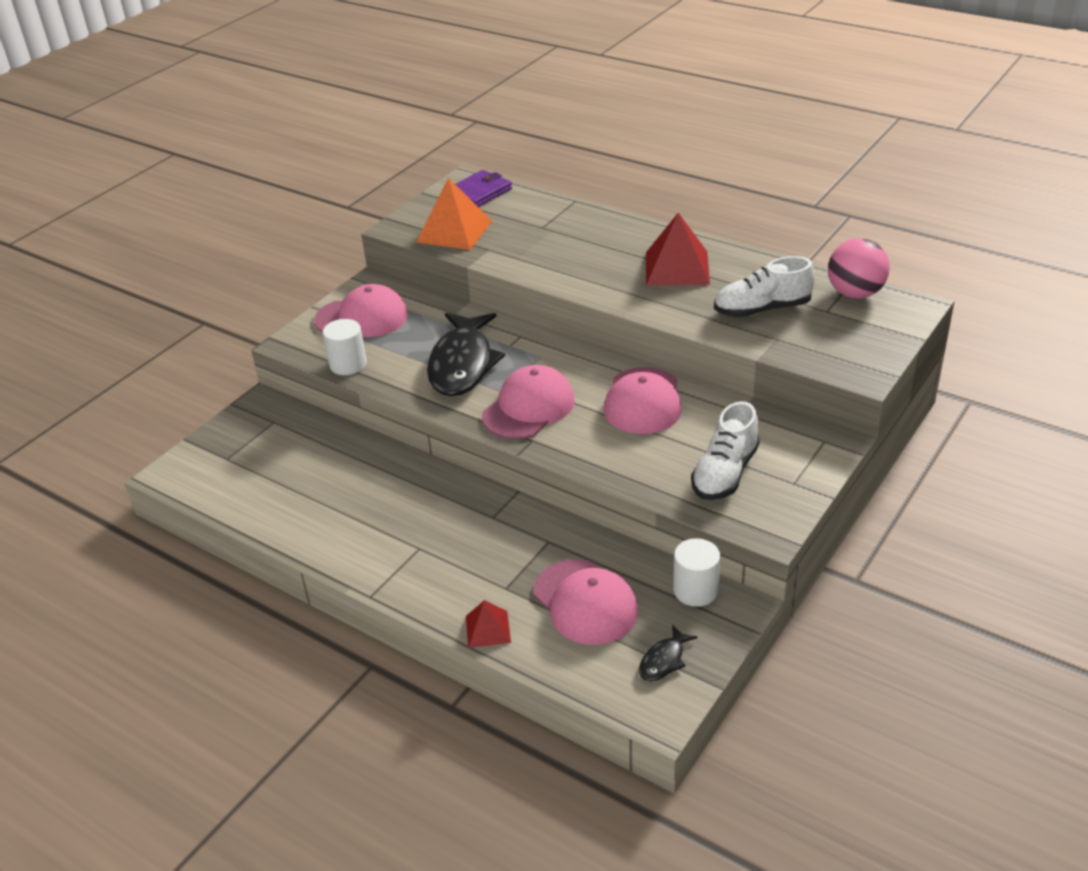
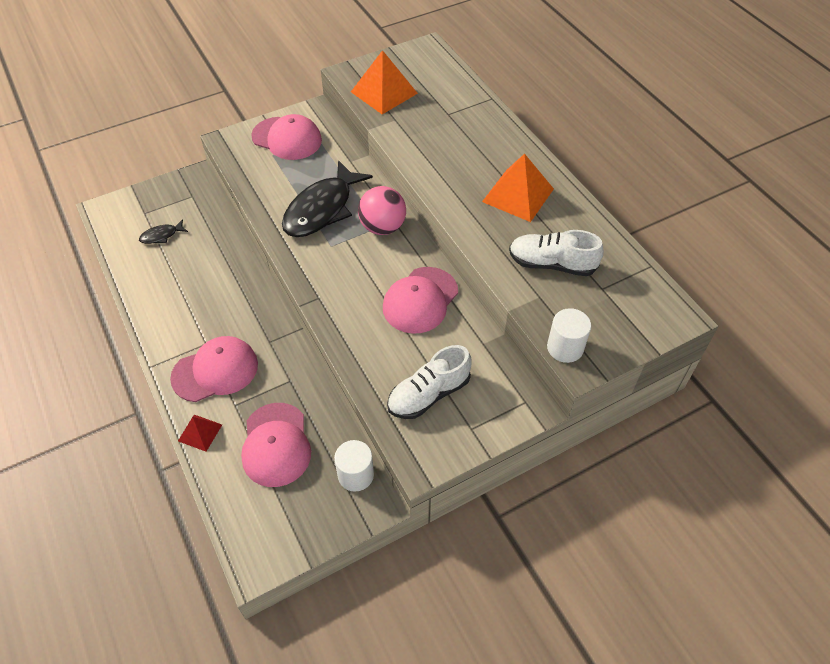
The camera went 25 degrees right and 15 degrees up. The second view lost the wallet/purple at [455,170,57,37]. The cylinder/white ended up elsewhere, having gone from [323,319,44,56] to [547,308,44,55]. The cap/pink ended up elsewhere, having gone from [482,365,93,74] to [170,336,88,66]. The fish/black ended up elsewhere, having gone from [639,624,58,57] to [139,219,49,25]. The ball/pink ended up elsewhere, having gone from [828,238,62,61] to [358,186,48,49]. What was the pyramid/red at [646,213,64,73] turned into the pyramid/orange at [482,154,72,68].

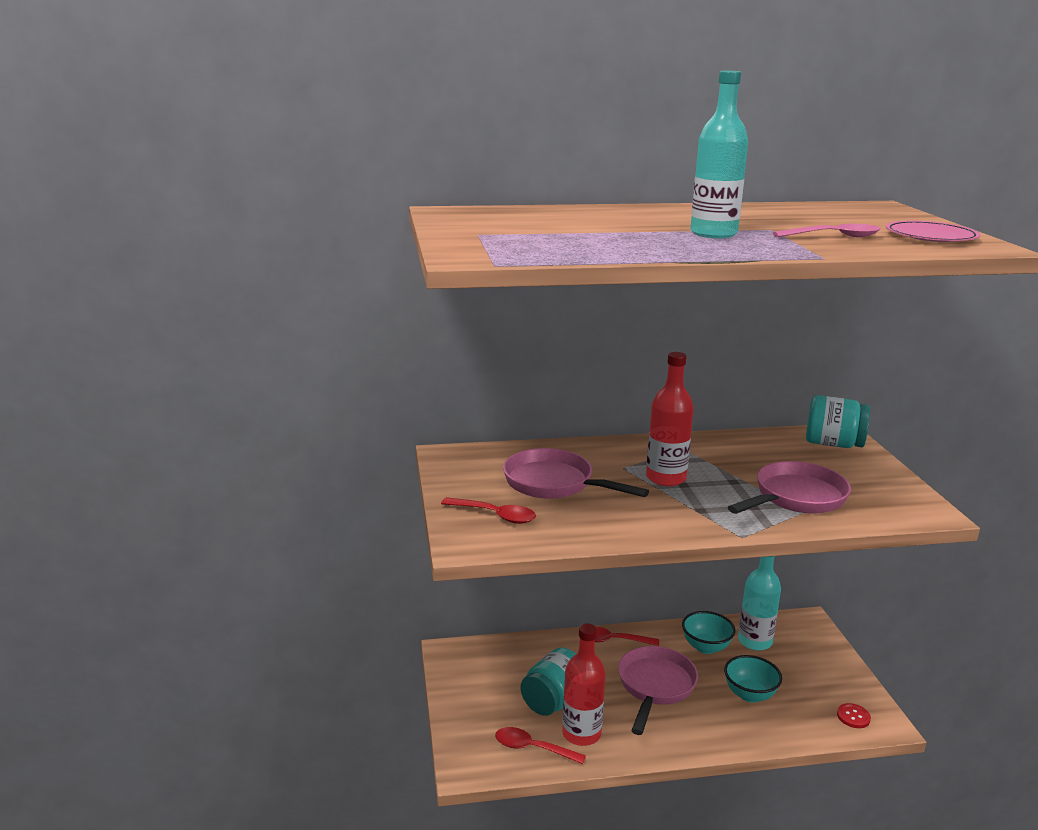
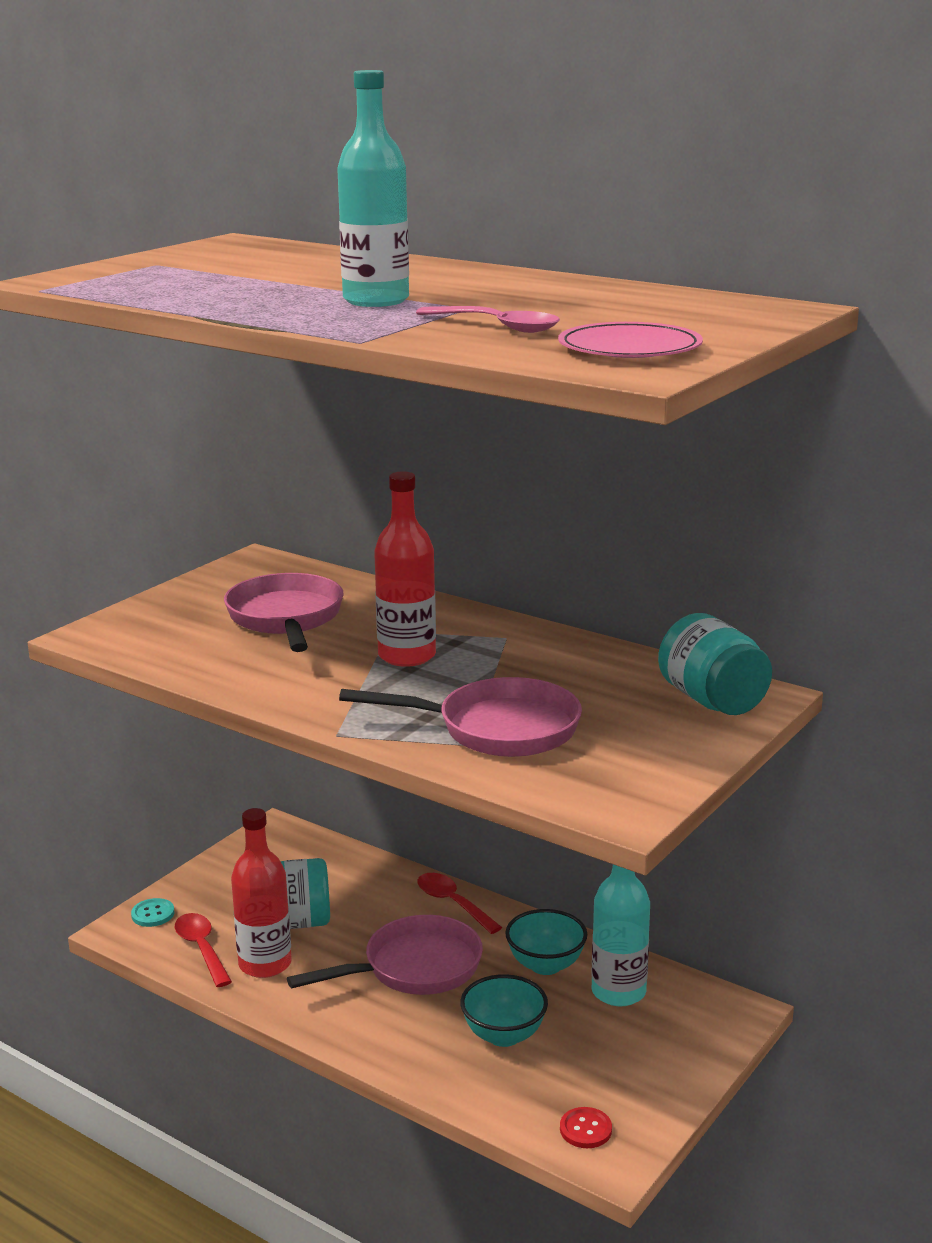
The camera went 45 degrees right and 0 degrees up. The second view lost the spoon/red at [441,497,95,27]. The second view gained the button/turquoise at [131,898,43,29].

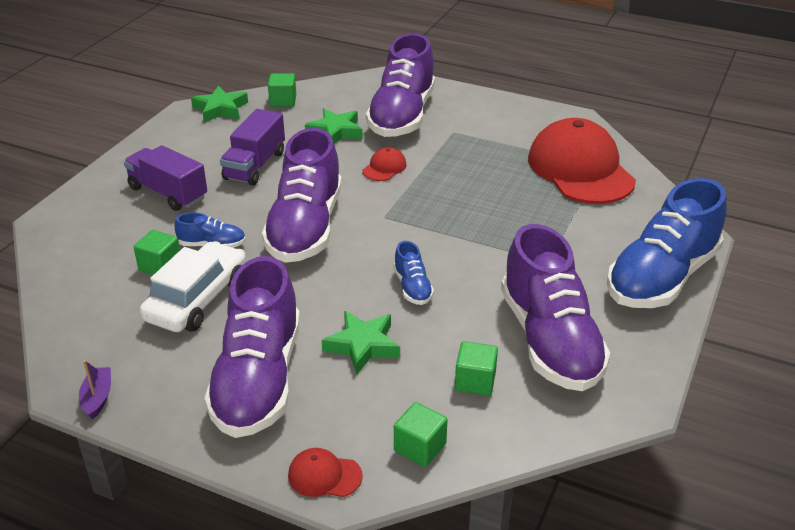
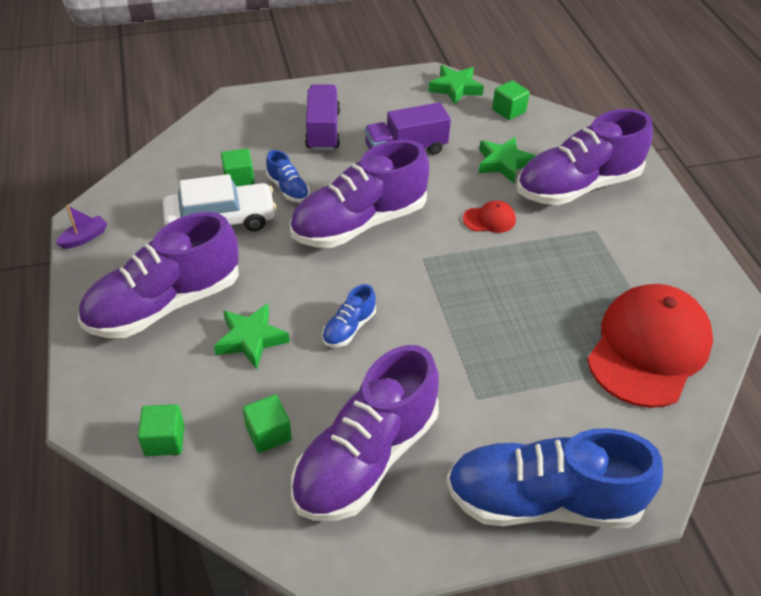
The camera went 50 degrees right and 10 degrees up. The second view lost the cap/red at [288,448,75,49].

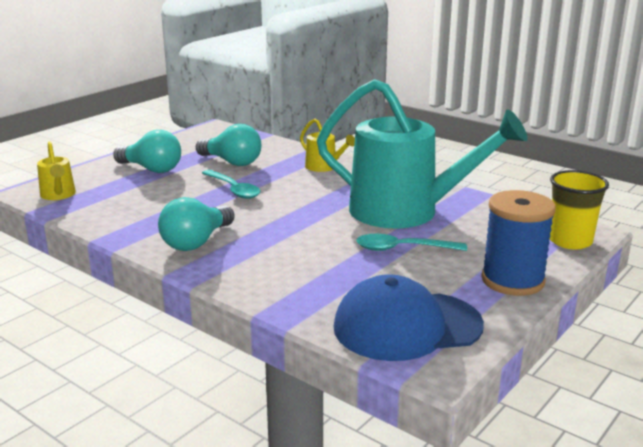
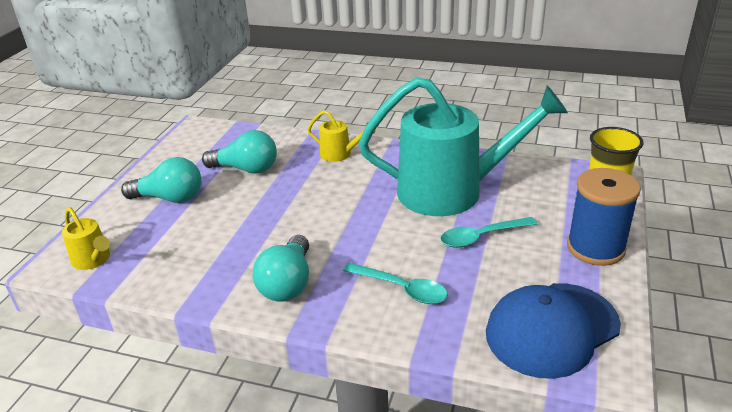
The camera went 20 degrees left and 10 degrees up. The spoon/turquoise ended up elsewhere, having gone from [202,170,58,29] to [343,263,105,41].

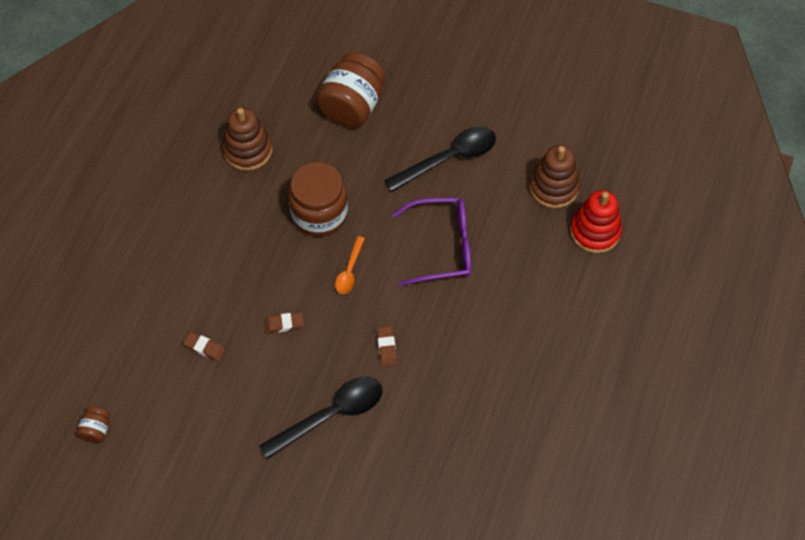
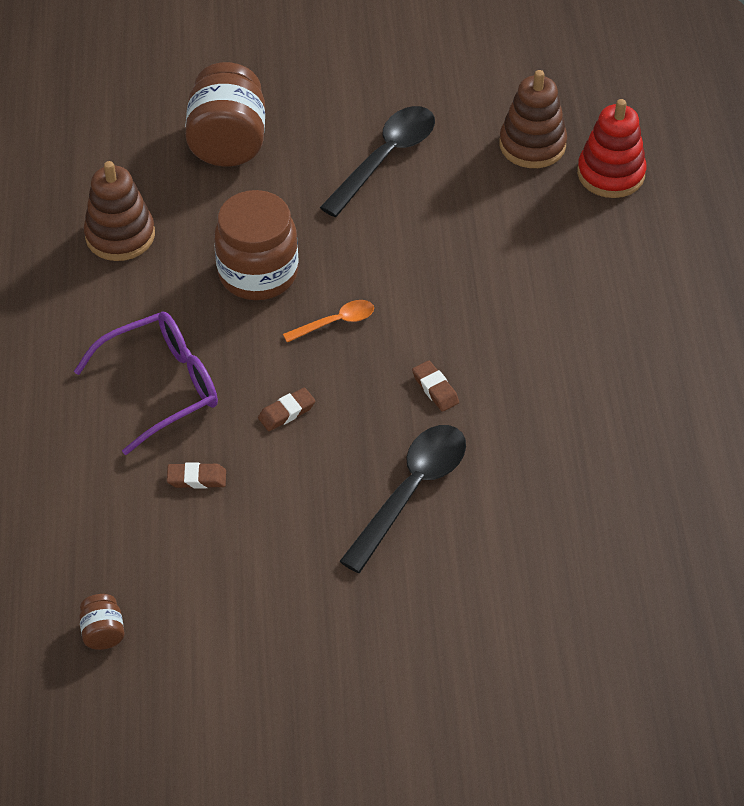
The camera went 25 degrees left and 10 degrees down. The glasses/purple ended up elsewhere, having gone from [392,198,79,88] to [74,311,144,144]. The spoon/orange at [335,236,30,58] ended up facing another way, 105 degrees counterclockwise from before.

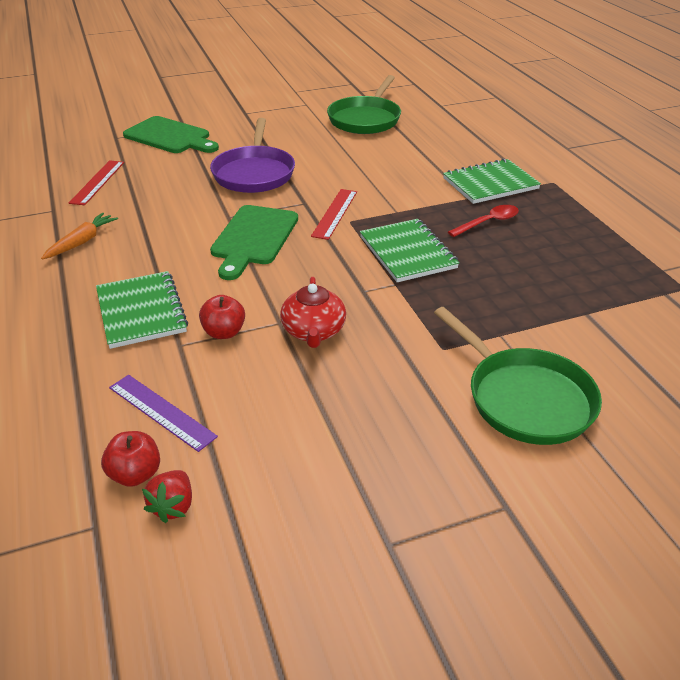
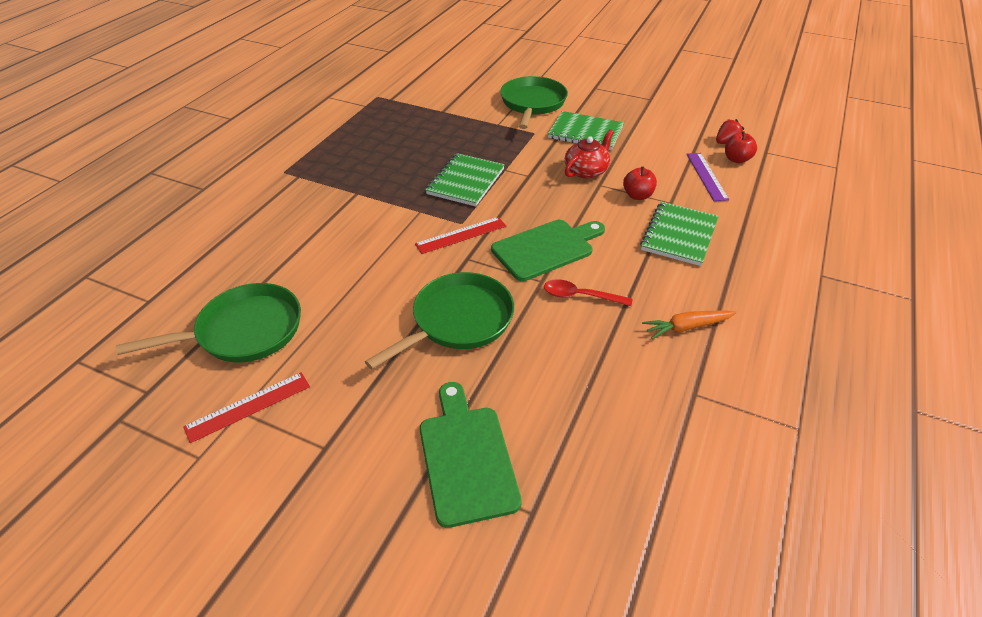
The camera went 135 degrees left and 5 degrees up. The ruler/red ended up elsewhere, having gone from [69,160,55,45] to [183,372,127,71]. The notebook/green ended up elsewhere, having gone from [443,158,98,46] to [548,111,76,39]. The spoon/red ended up elsewhere, having gone from [448,205,71,32] to [544,279,88,27]. What was the pan/purple at [210,118,85,75] turned into the pan/green at [365,272,149,97].

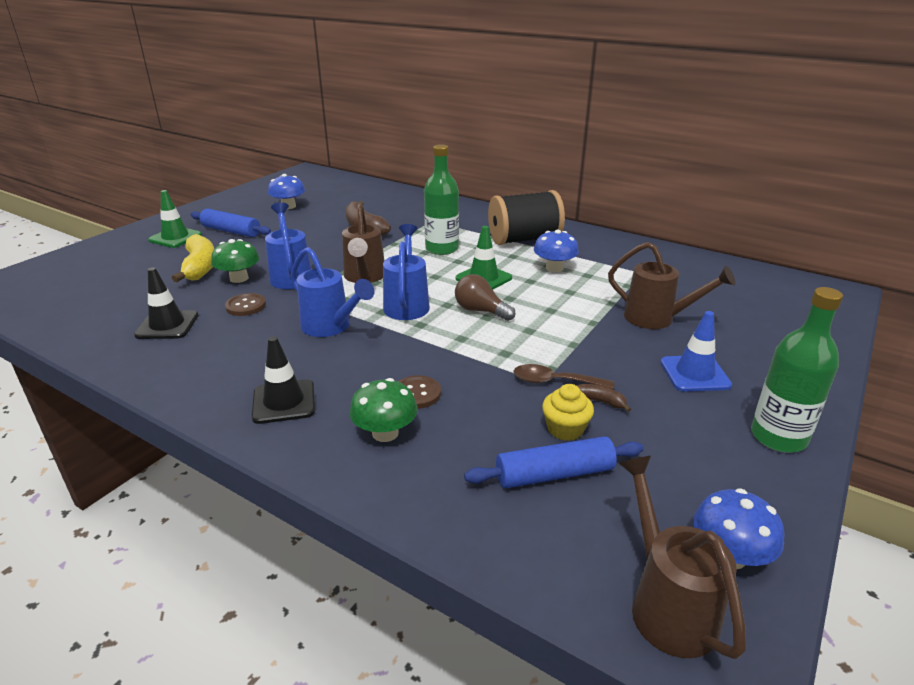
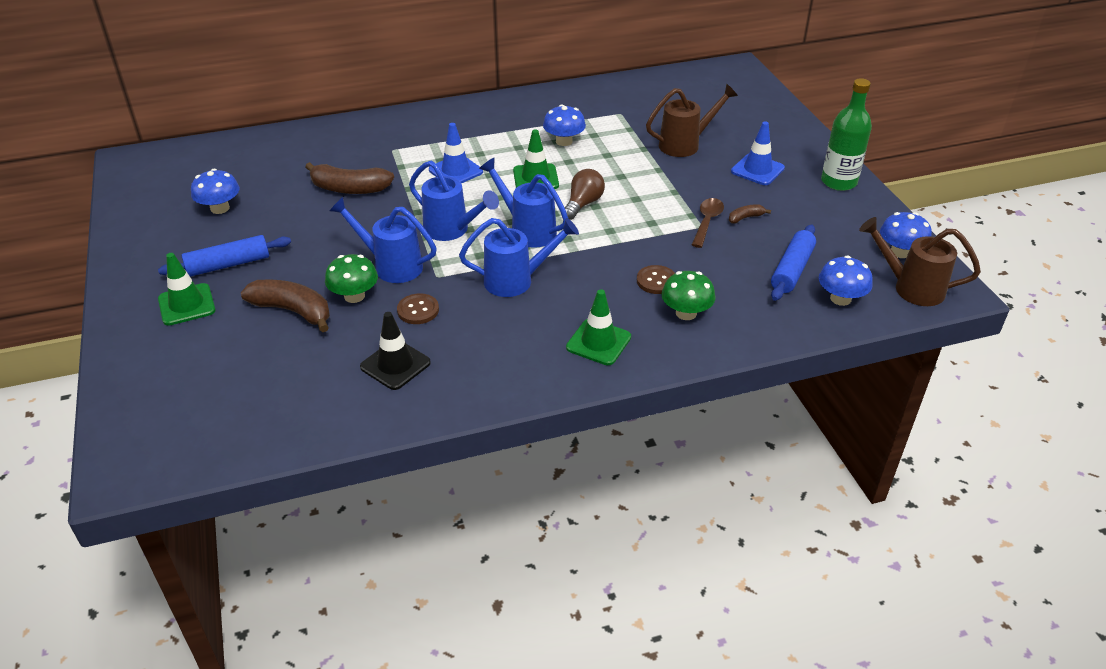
The camera went 50 degrees left and 10 degrees up. The second view lost the spool/black at [488,190,77,55]. The second view lost the cupcake/yellow at [542,384,52,57]. The second view gained the mushroom/blue at [819,256,54,50]. Where the bottle/green stood at [424,144,35,111], the traffic cone/blue came to stand at [429,123,54,60]. What was the banana/yellow at [172,234,42,48] turned into the banana/brown at [241,279,89,53]. What was the traffic cone/black at [252,336,63,88] turned into the traffic cone/green at [566,289,65,76]. What was the watering can/brown at [342,203,42,80] turned into the watering can/blue at [409,161,90,80]. The light bulb/brown at [455,274,61,47] ended up facing another way, 135 degrees clockwise from before. The spoon/brown at [514,364,100,26] ended up facing another way, 150 degrees clockwise from before.

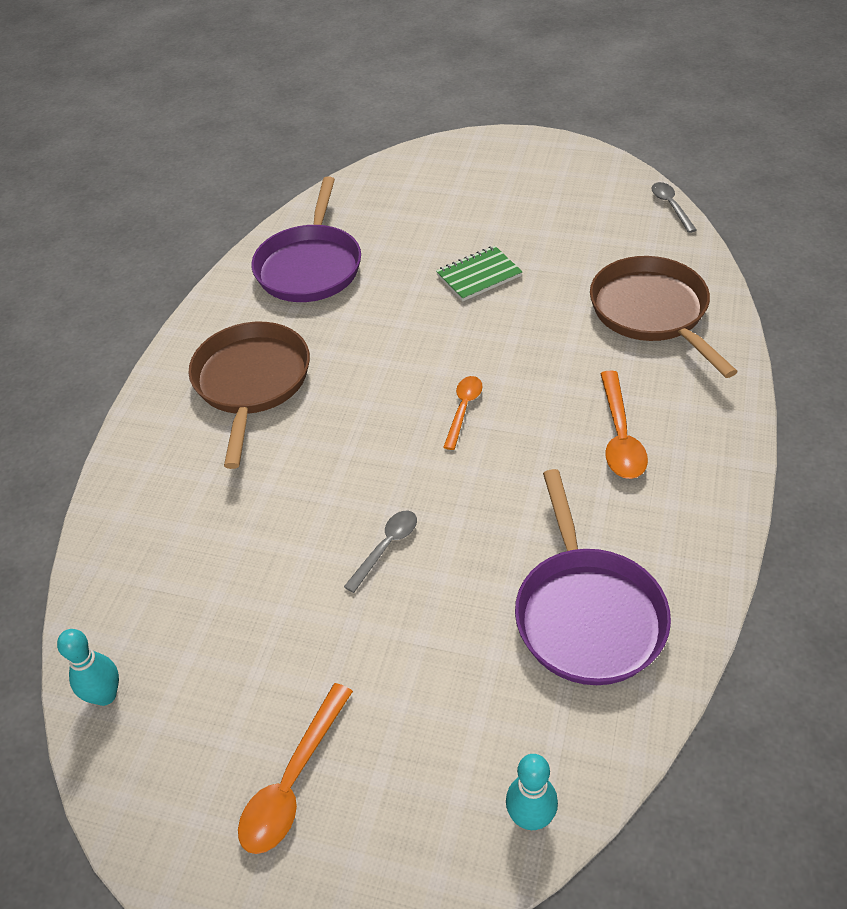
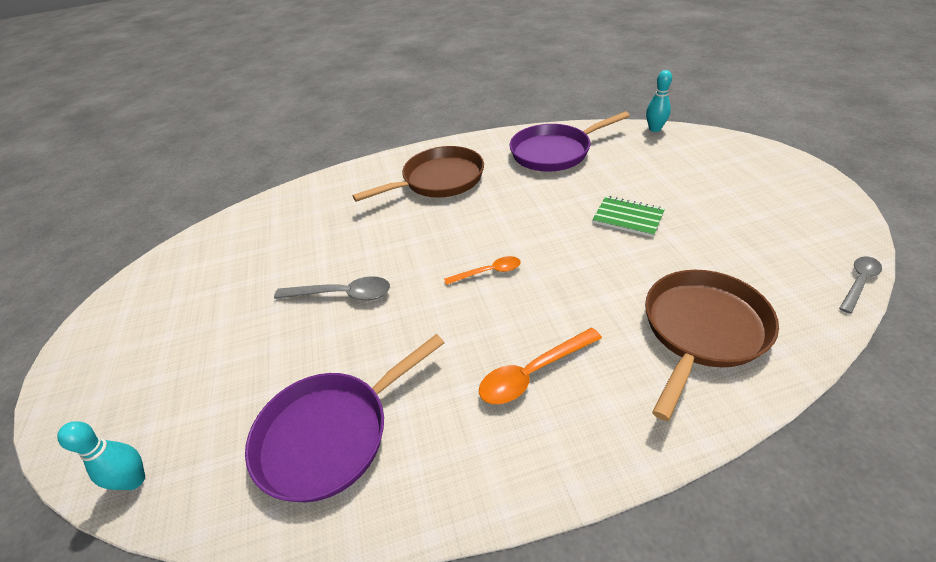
The camera went 60 degrees right and 5 degrees down. The second view lost the spoon/orange at [238,683,115,171]. The bowling pin/turquoise ended up elsewhere, having gone from [57,629,62,77] to [646,70,26,62]. The size of the spoon/grey at [344,511,73,82] changed by a factor of 1.51.

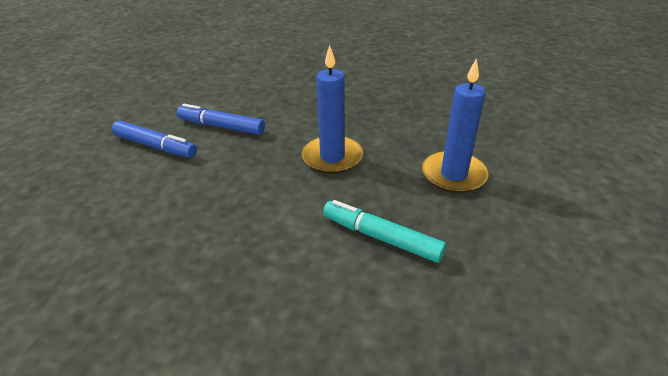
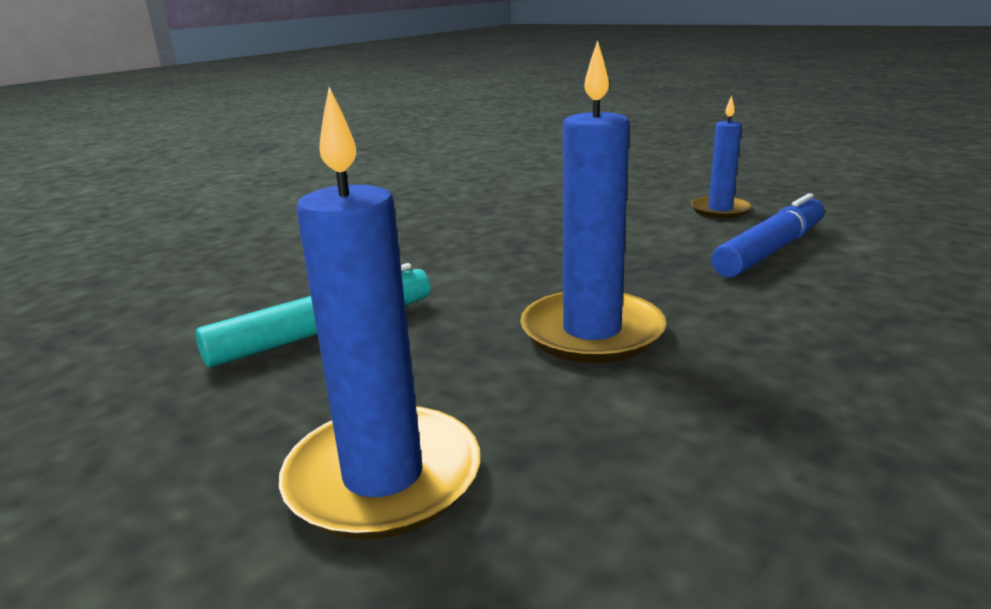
The camera went 115 degrees right and 15 degrees down. Where the marker/blue stood at [112,121,85,37], the candle/blue came to stand at [691,95,61,123].

